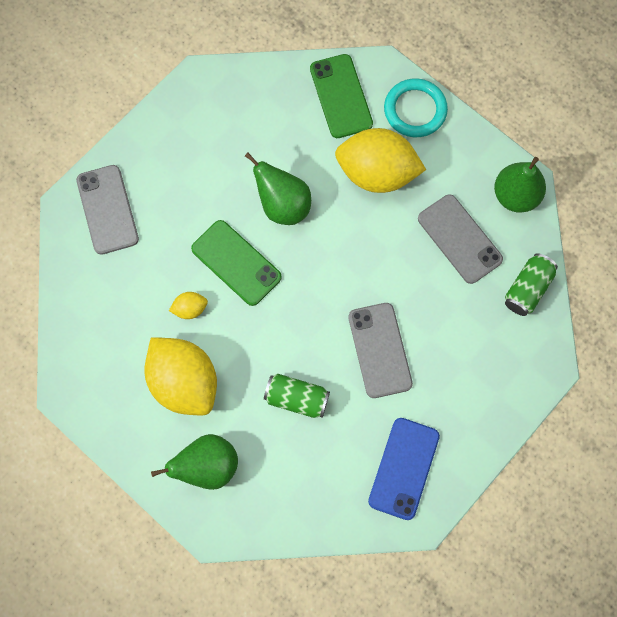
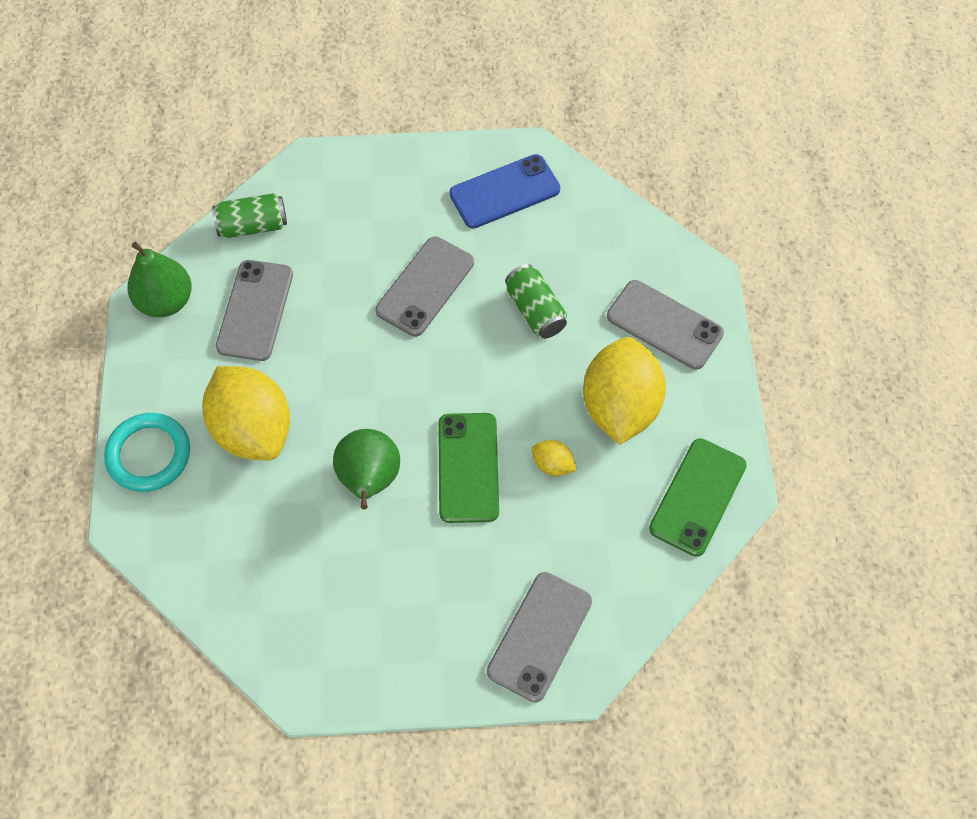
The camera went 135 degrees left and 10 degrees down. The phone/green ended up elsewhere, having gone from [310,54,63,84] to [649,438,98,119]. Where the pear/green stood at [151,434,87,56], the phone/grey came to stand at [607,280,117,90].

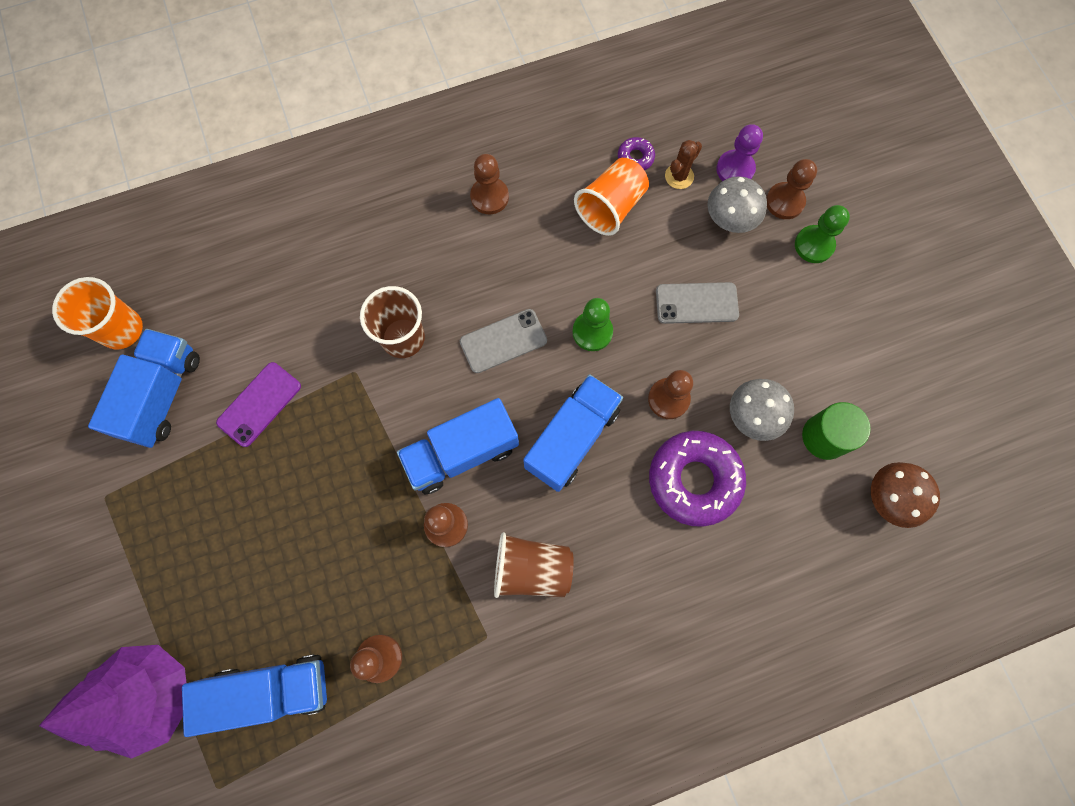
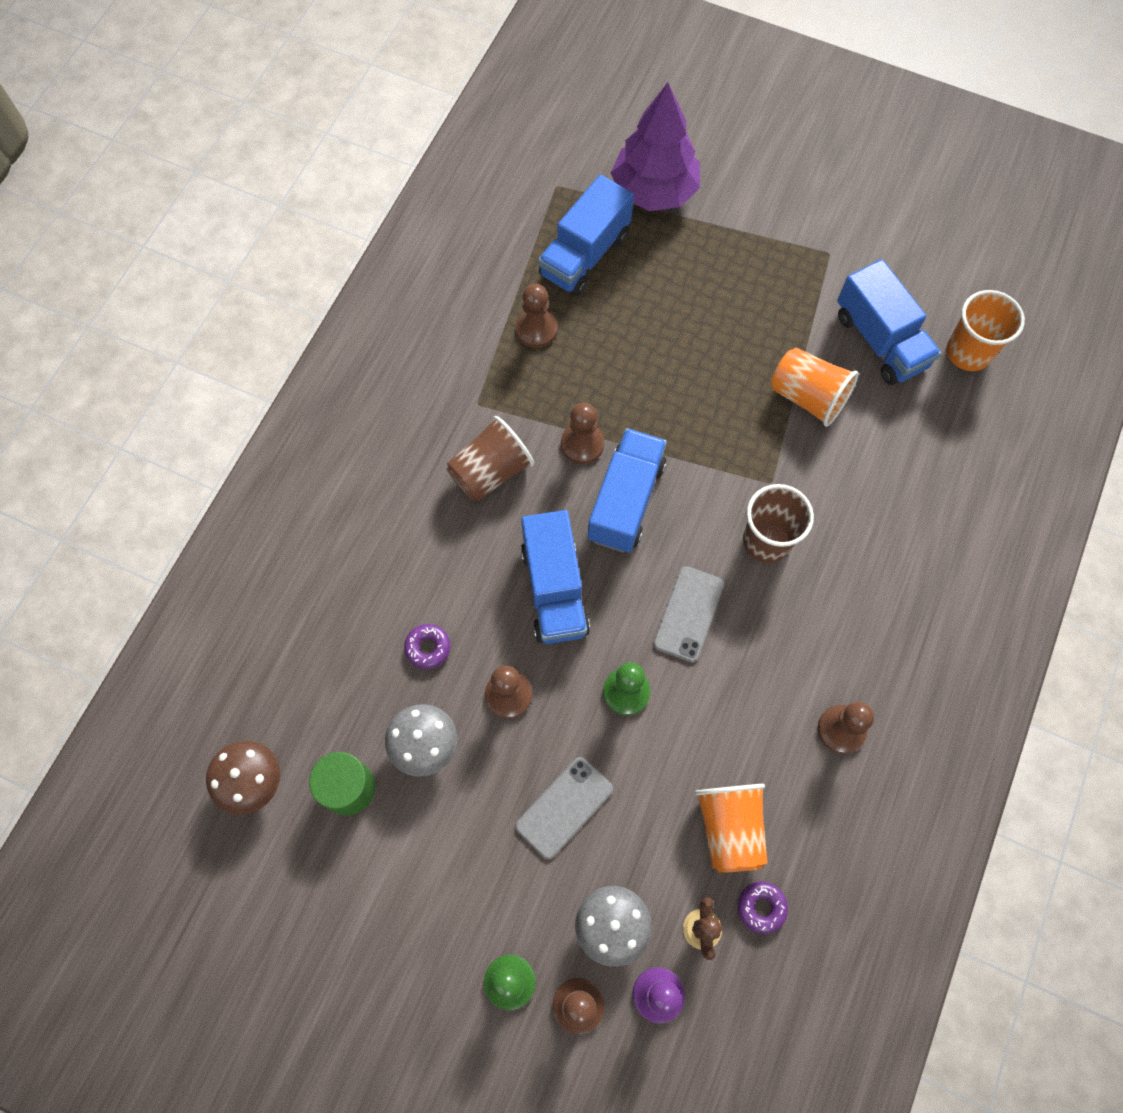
The camera went 135 degrees right and 5 degrees down. Where the phone/purple stood at [216,362,85,85], the cup/orange came to stand at [771,348,88,79]. The size of the donut/purple at [649,431,97,96] changed by a factor of 0.45.

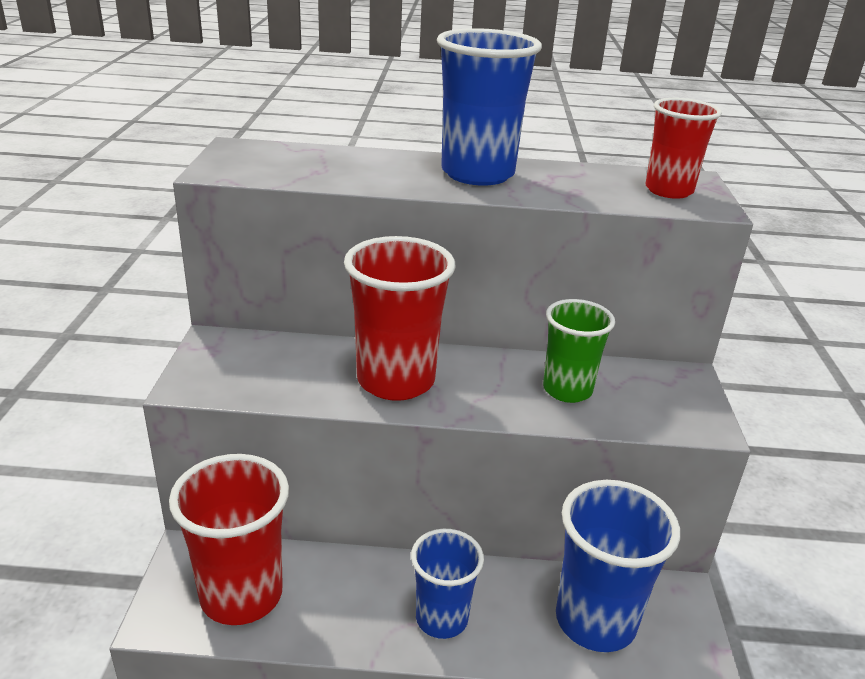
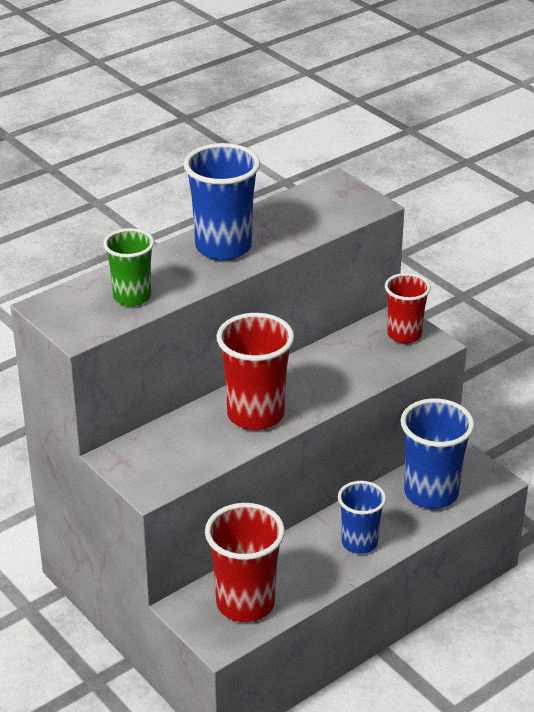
The camera went 40 degrees left and 5 degrees up. The cup/green ended up elsewhere, having gone from [543,299,72,104] to [103,228,51,78]. The cup/red ended up elsewhere, having gone from [645,98,77,101] to [385,273,46,71].

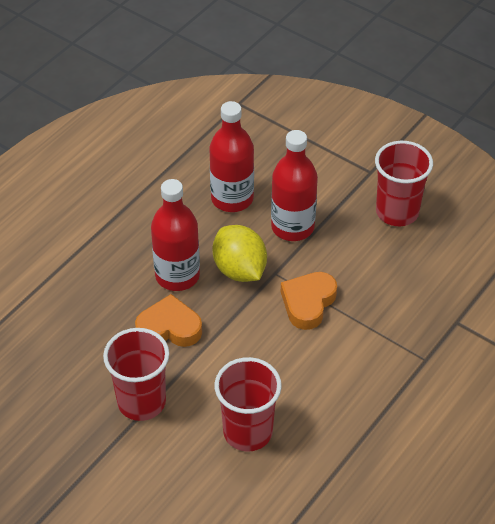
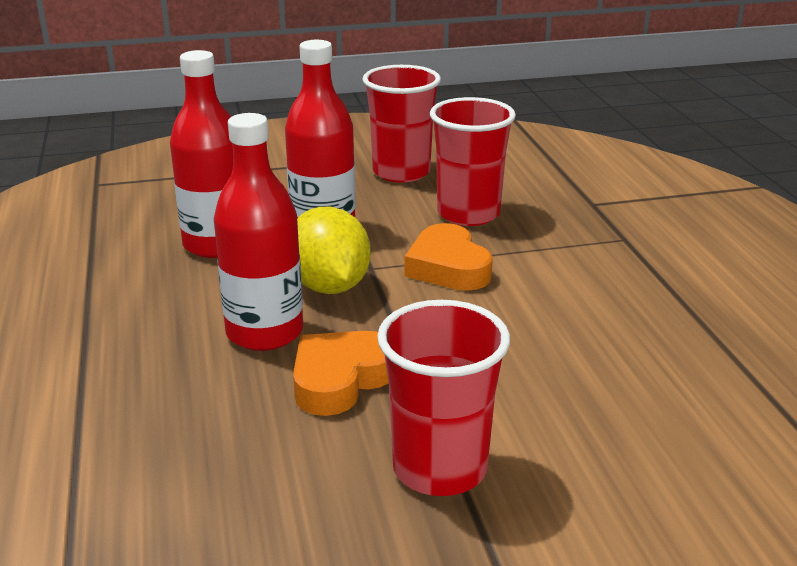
The camera went 50 degrees left and 20 degrees down. The cup/red ended up elsewhere, having gone from [215,357,67,94] to [430,97,86,129]. The lemon/yellow at [212,225,55,57] ended up facing another way, 60 degrees clockwise from before.

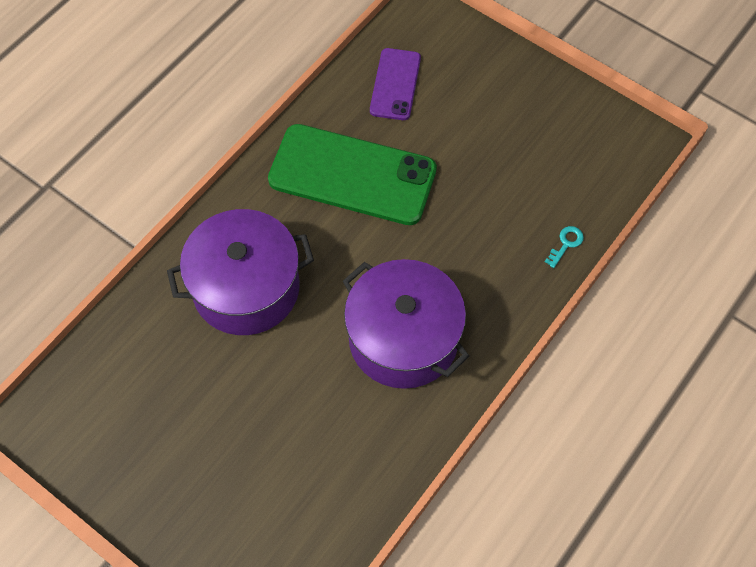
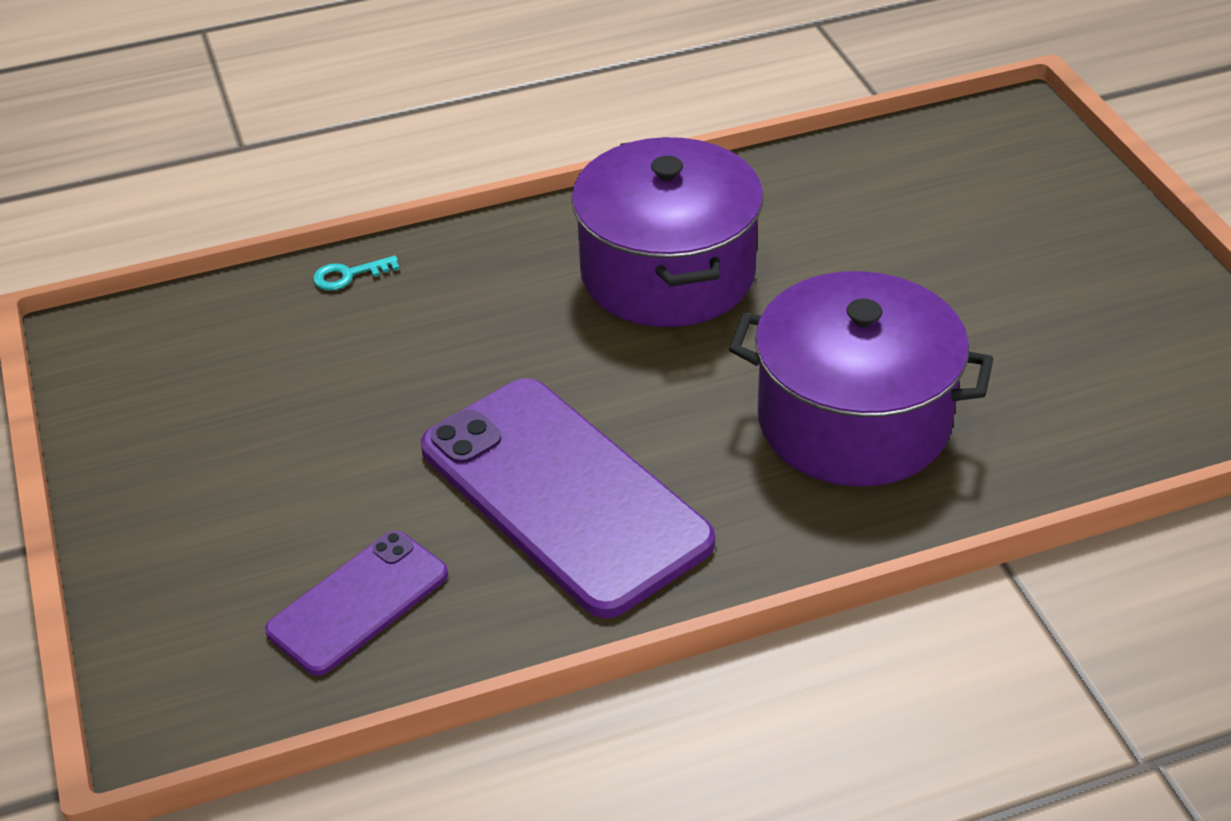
The camera went 145 degrees left and 20 degrees down. What was the phone/green at [268,124,169,101] turned into the phone/purple at [421,378,294,240].

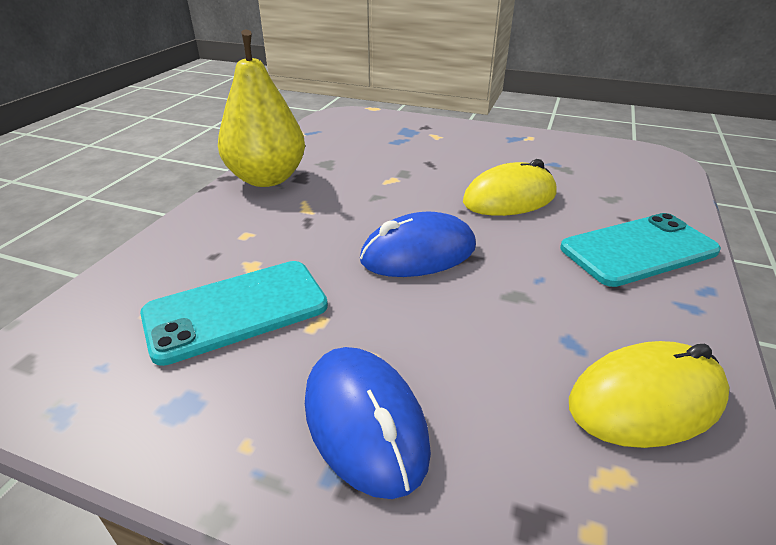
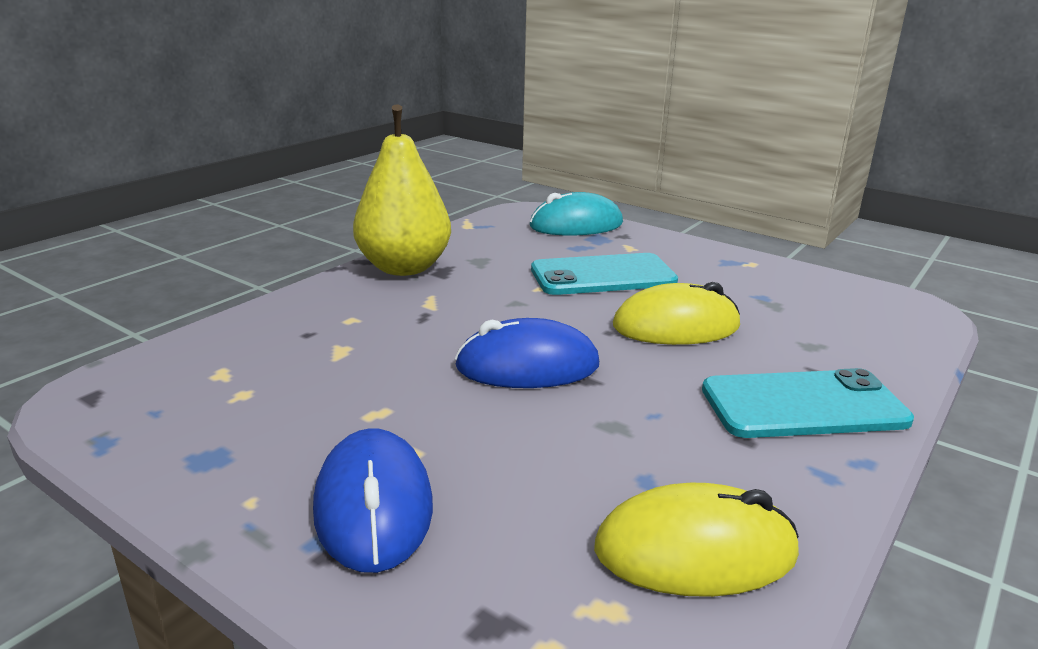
The camera went 15 degrees right and 10 degrees down. The second view gained the mouse/turquoise at [530,192,93,44]. The phone/turquoise ended up elsewhere, having gone from [140,261,188,105] to [531,253,147,42].

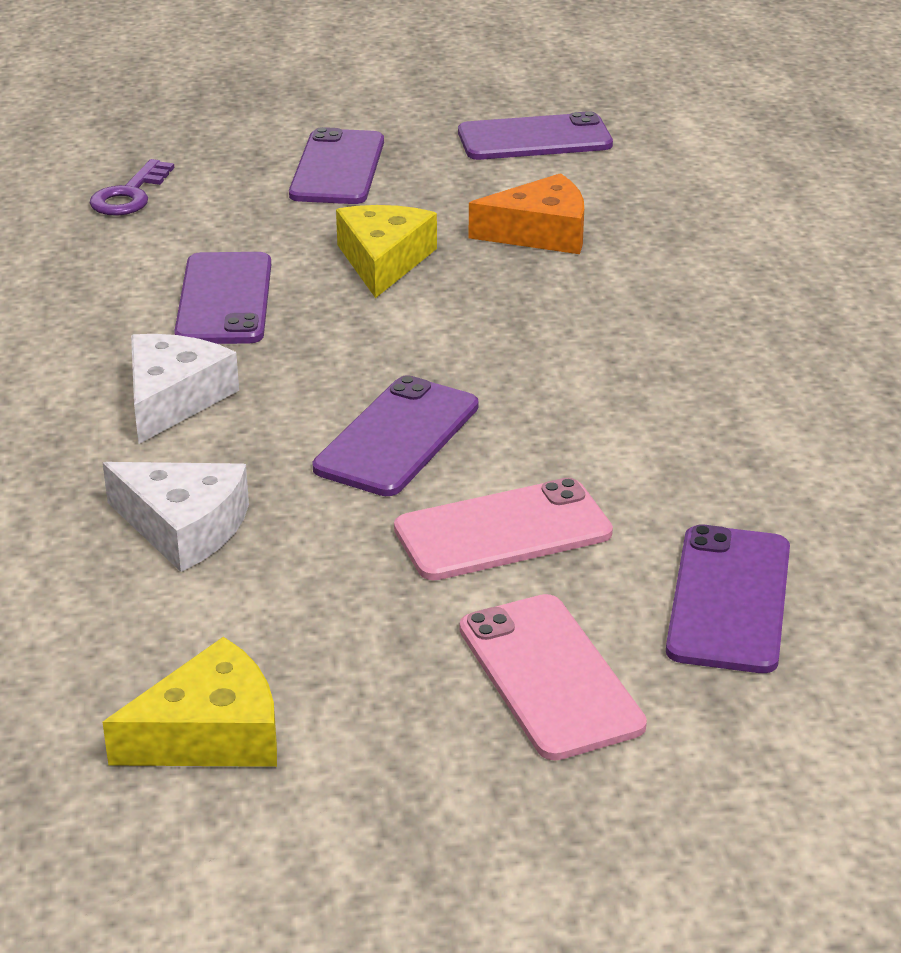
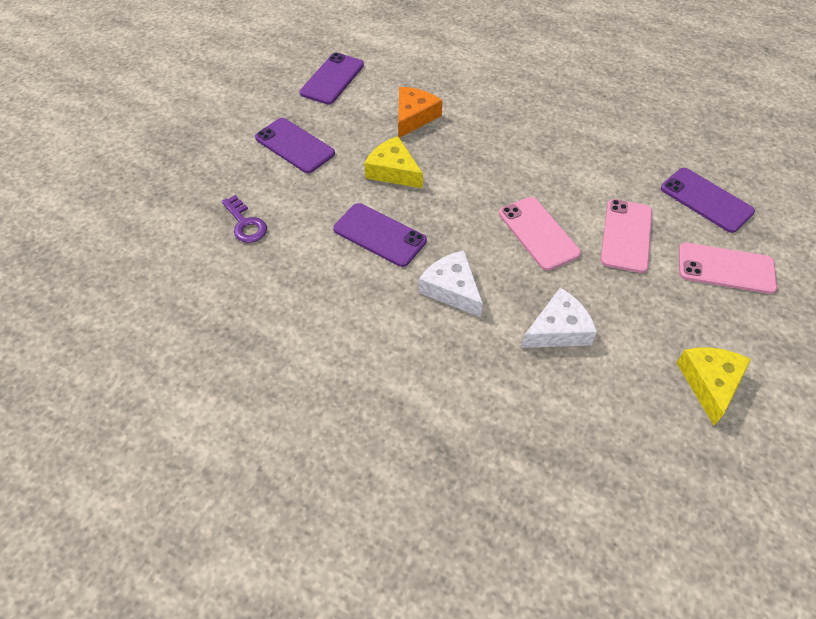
The camera went 55 degrees left and 20 degrees up. What was the phone/purple at [312,375,167,121] turned into the phone/pink at [499,197,82,74].

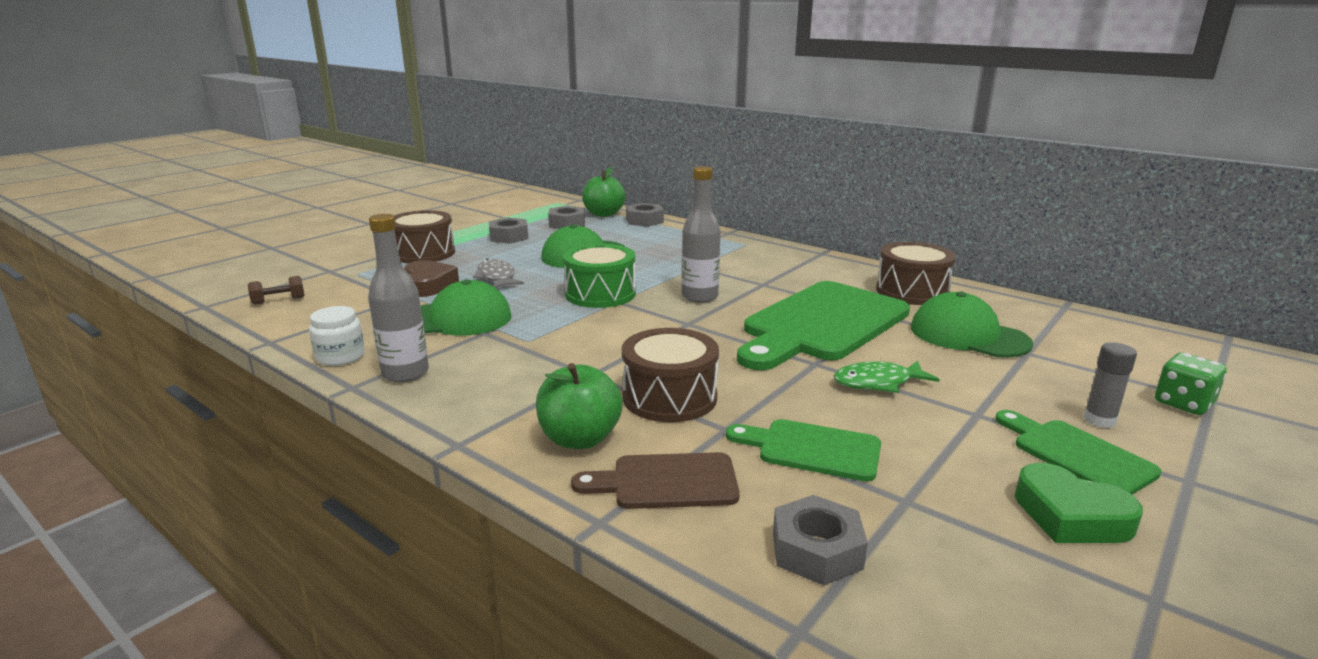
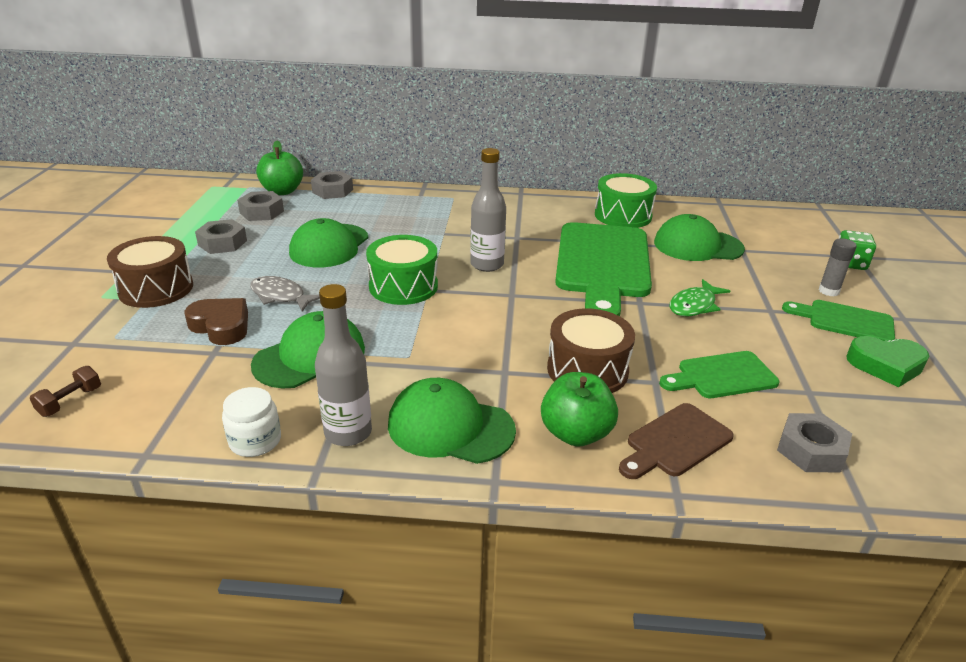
The camera went 35 degrees left and 10 degrees up. The second view gained the cap/green at [388,378,128,86]. What was the drum/brown at [876,242,80,63] turned into the drum/green at [595,173,62,55].

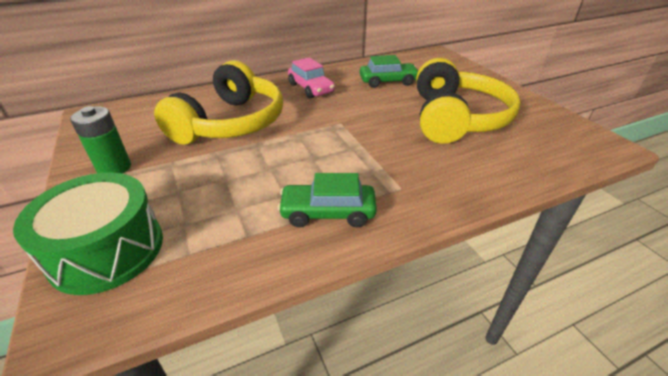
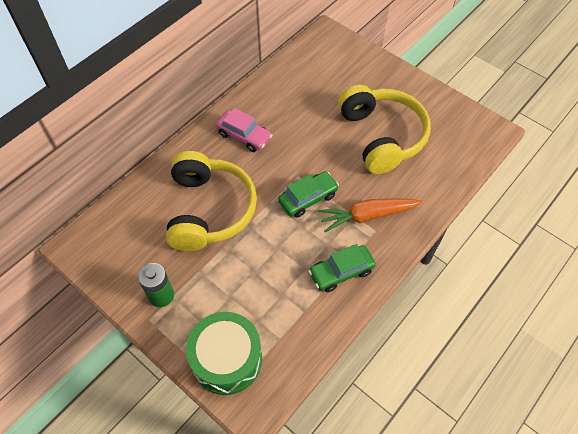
The camera went 25 degrees left and 20 degrees up. The second view gained the carrot/orange at [318,198,104,35]. The car/green ended up elsewhere, having gone from [360,55,59,33] to [278,171,61,47].

